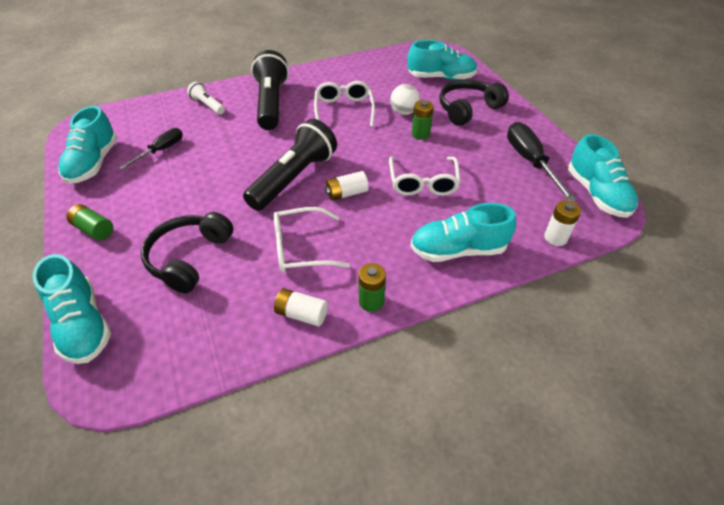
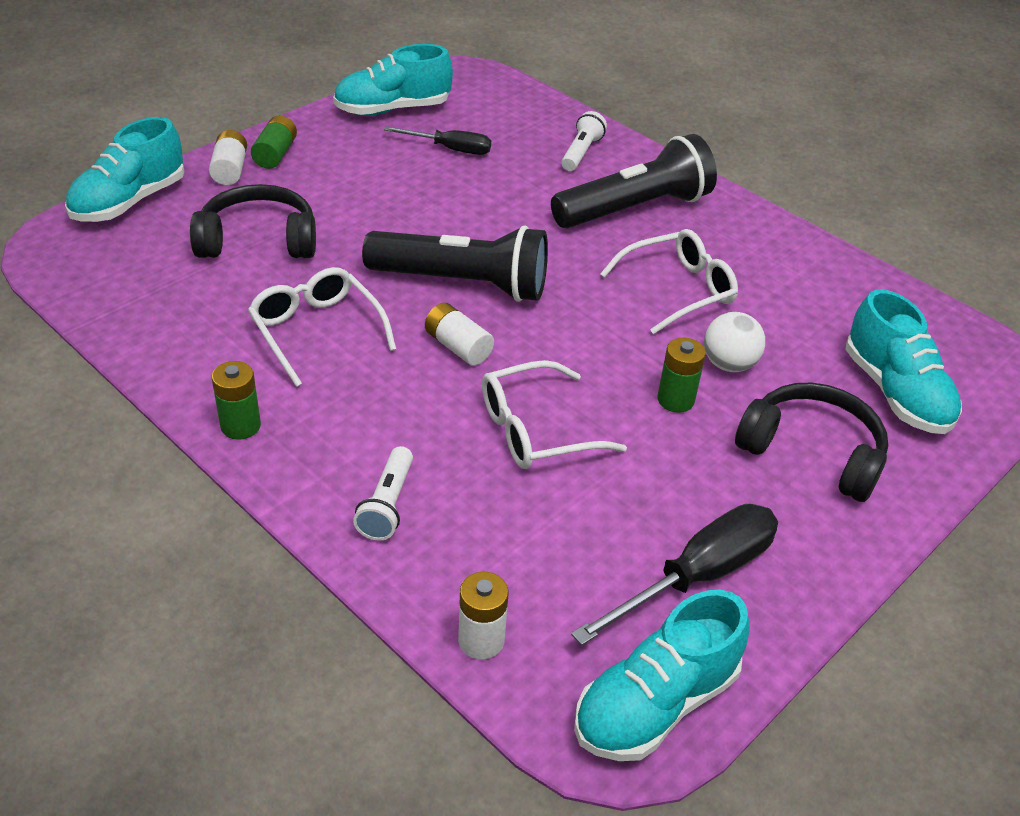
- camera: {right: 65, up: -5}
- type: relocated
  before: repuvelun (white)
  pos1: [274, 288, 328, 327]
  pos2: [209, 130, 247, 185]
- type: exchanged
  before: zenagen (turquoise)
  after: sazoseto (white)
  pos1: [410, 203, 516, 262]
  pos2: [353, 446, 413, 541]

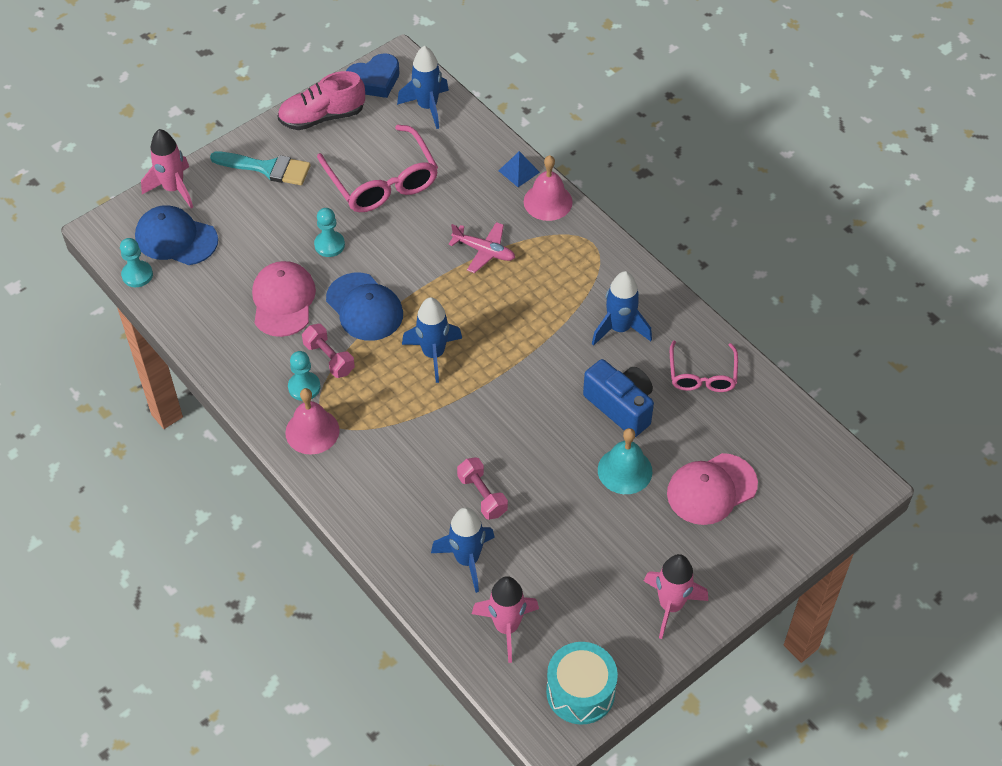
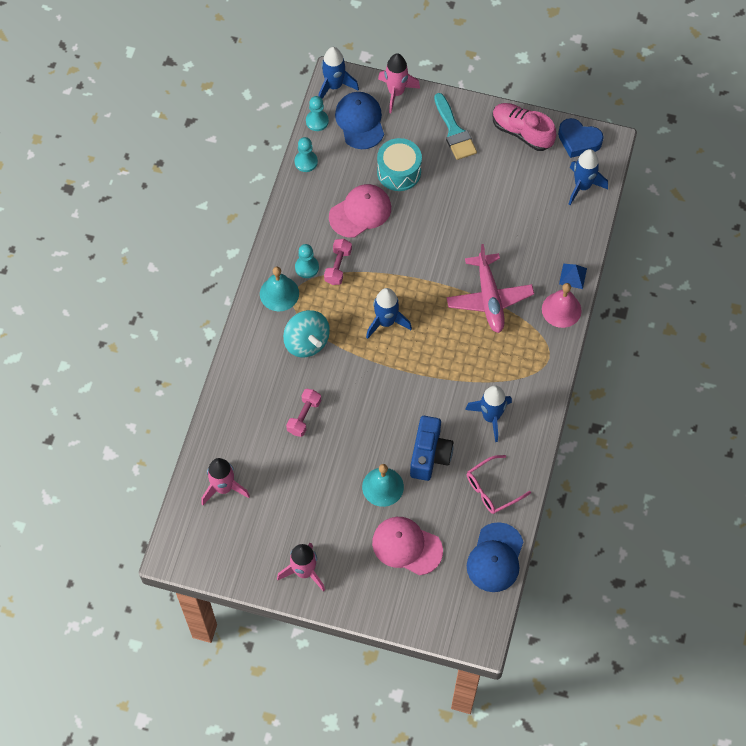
- camera: {right: 55, up: 10}
- type: colour
  before: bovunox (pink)
  after: bovunox (turquoise)
  pos1: [285, 388, 340, 455]
  pos2: [260, 267, 299, 311]
- type: relocated
  before: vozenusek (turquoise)
  pos1: [314, 208, 345, 257]
  pos2: [294, 137, 318, 172]
- type: missing
  before: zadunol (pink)
  pos1: [317, 125, 438, 212]
- type: relocated
  before: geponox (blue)
  pos1: [326, 273, 403, 341]
  pos2: [467, 522, 523, 592]
- type: relocated
  before: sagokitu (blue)
  pos1: [431, 507, 495, 593]
  pos2: [318, 47, 359, 99]
- type: size
  before: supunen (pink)
  pos1: [448, 222, 515, 273]
  pos2: [447, 244, 534, 333]
  scale: 1.63
- type: relocated
  before: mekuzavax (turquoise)
  pos1: [546, 642, 618, 725]
  pos2: [377, 138, 422, 191]
- type: appeared
  after: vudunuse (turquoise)
  pos2: [283, 310, 330, 357]

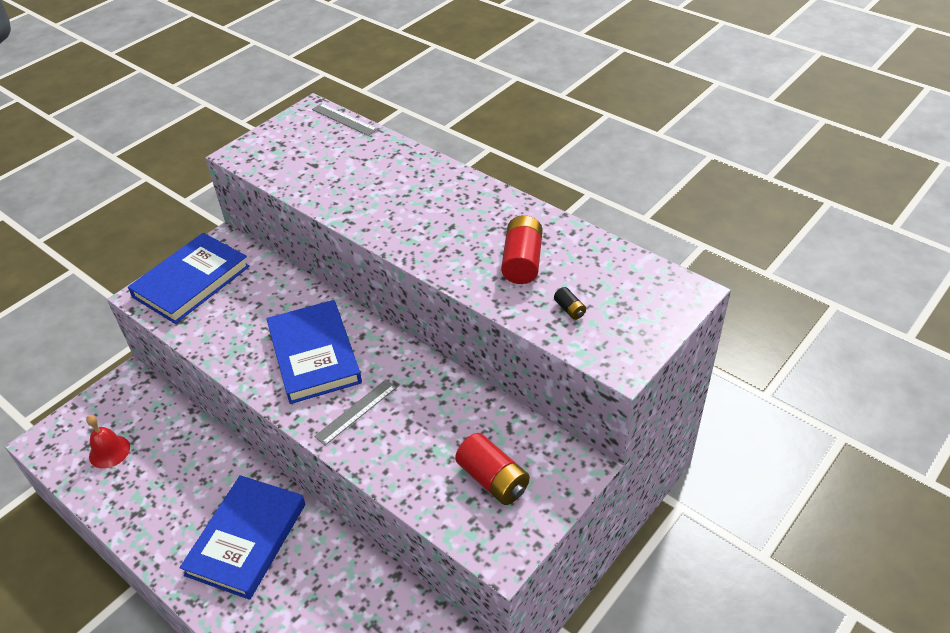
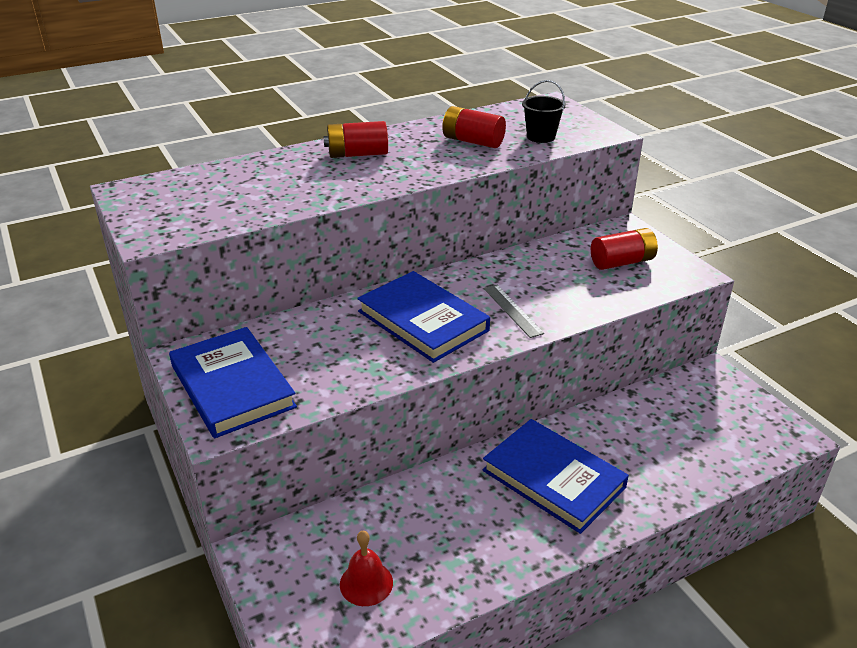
- camera: {right: -70, up: -10}
- type: spun
  before: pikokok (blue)
  pos1: [266, 300, 362, 404]
  pos2: [357, 271, 490, 363]
  turn: 45
- type: missing
  before: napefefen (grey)
  pos1: [312, 103, 378, 136]
- type: exchanged
  before: repuvelun (black)
  after: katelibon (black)
  pos1: [554, 287, 586, 320]
  pos2: [522, 80, 566, 143]
- type: appeared
  after: repuvelun (red)
  pos2: [323, 121, 388, 158]

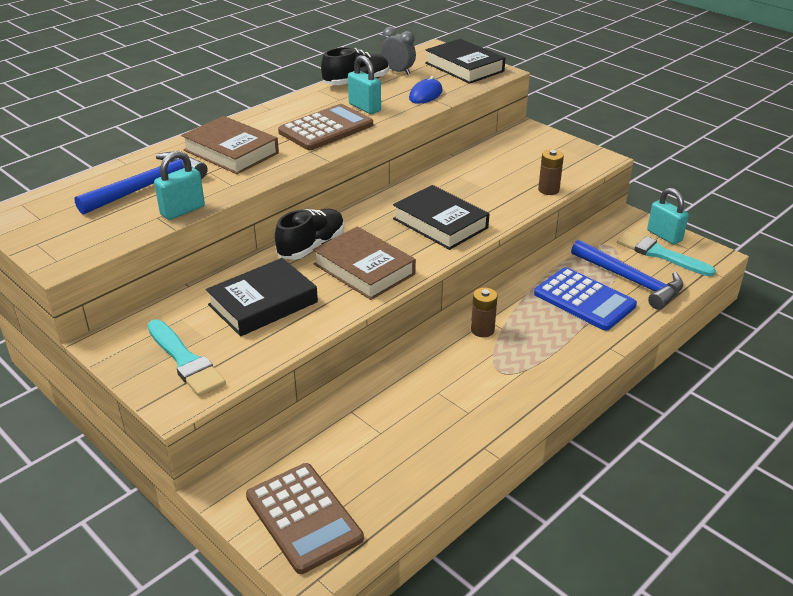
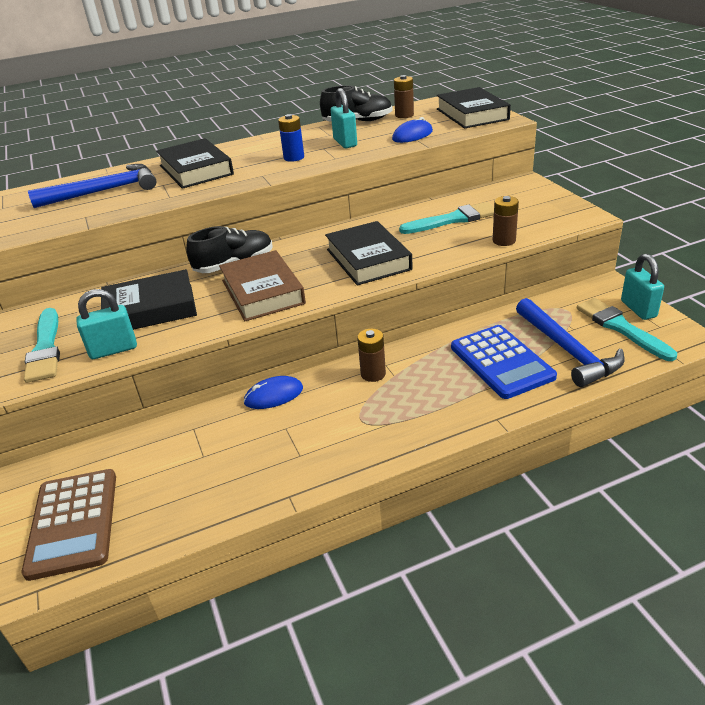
- camera: {right: 25, up: 0}
- type: relocated
  before: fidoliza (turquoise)
  pos1: [154, 151, 205, 220]
  pos2: [76, 289, 137, 359]
- type: colour
  before: pikokok (brown)
  after: pikokok (black)
  pos1: [181, 116, 279, 174]
  pos2: [156, 138, 234, 189]
- type: exchanged
  before: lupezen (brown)
  after: repuvelun (blue)
  pos1: [278, 104, 373, 150]
  pos2: [278, 114, 304, 162]
- type: exchanged
  before: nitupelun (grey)
  after: repuvelun (brown)
  pos1: [381, 27, 416, 75]
  pos2: [394, 75, 414, 118]
- type: appeared
  after: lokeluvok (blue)
  pos2: [243, 376, 303, 409]
- type: appeared
  after: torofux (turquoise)
  pos2: [399, 202, 494, 234]

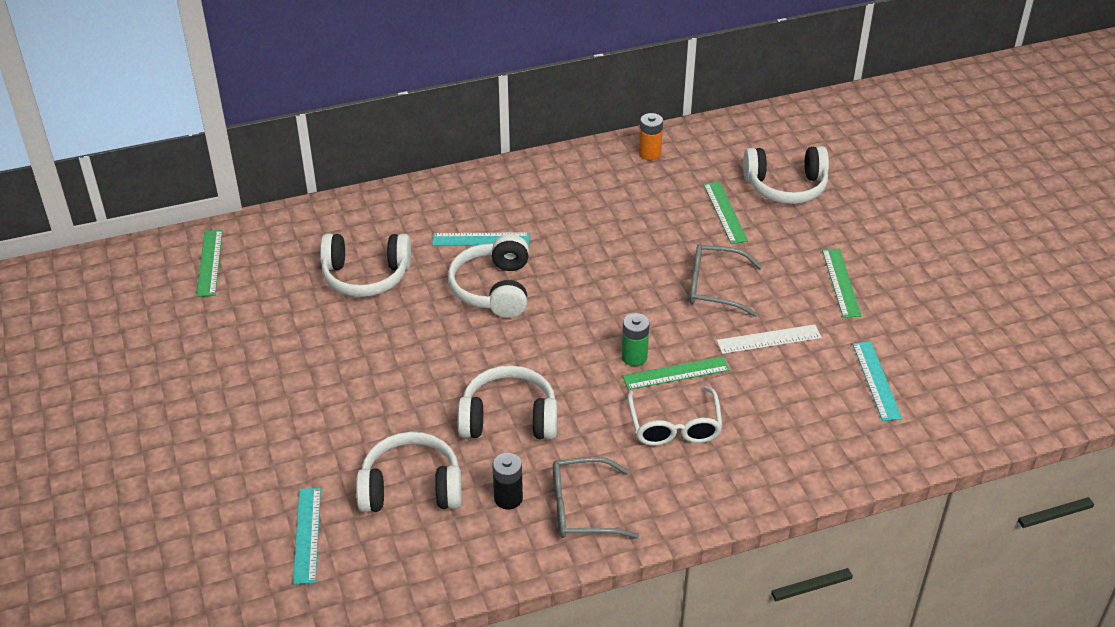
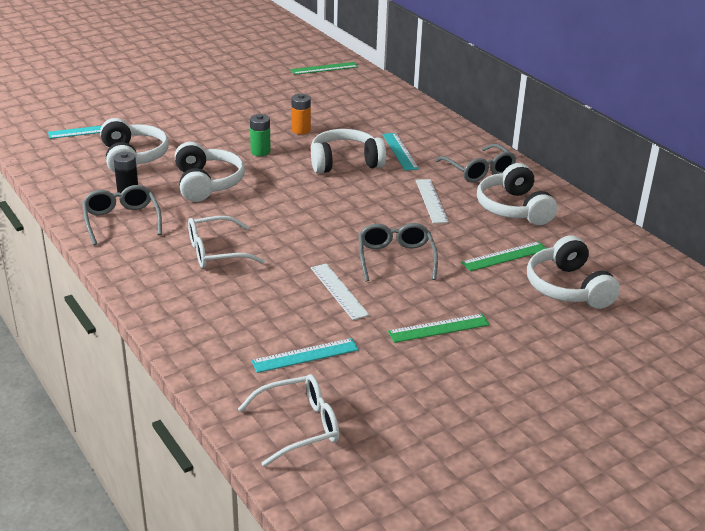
- camera: {right: 75, up: -10}
- type: relocated
  before: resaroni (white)
  pos1: [320, 234, 411, 297]
  pos2: [477, 163, 557, 225]
- type: relocated
  before: repuvelun (green)
  pos1: [621, 313, 650, 366]
  pos2: [250, 114, 271, 156]
- type: missing
  before: napefefen (green)
  pos1: [623, 356, 730, 390]
- type: relocated
  before: repuvelun (orange)
  pos1: [639, 113, 663, 160]
  pos2: [291, 94, 311, 134]
- type: appeared
  after: zadunol (white)
  pos2: [238, 374, 339, 467]
- type: appeared
  after: napefefen (white)
  pos2: [416, 179, 449, 224]
- type: appeared
  after: zadunol (grey)
  pos2: [435, 144, 516, 182]

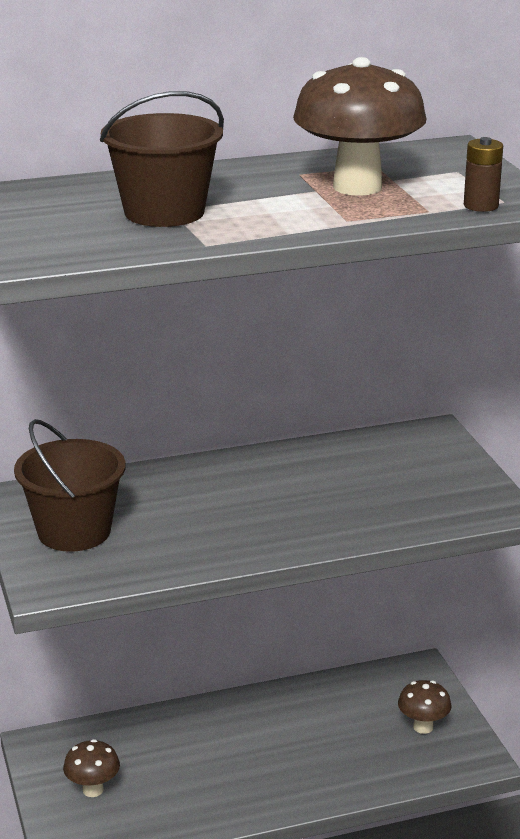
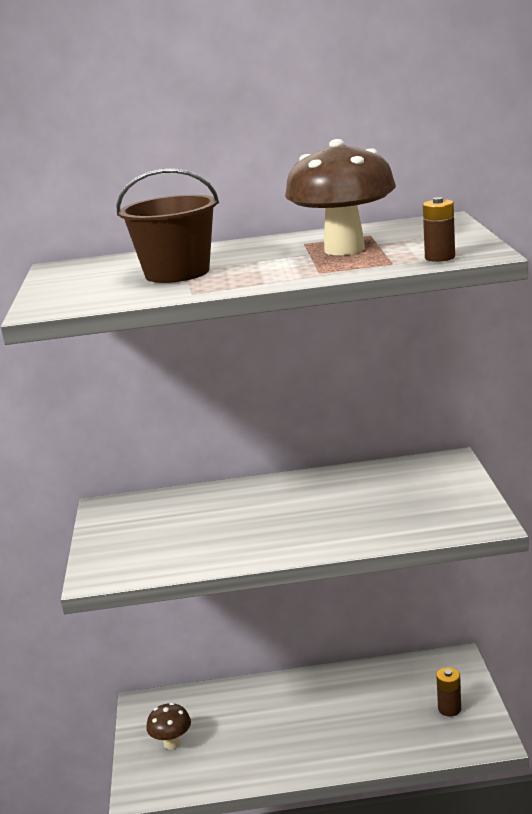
- camera: {right: 15, up: -5}
- type: missing
  before: katelibon (brown)
  pos1: [14, 419, 126, 552]
- type: exchanged
  before: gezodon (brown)
  after: repuvelun (brown)
  pos1: [398, 680, 452, 734]
  pos2: [436, 667, 461, 716]

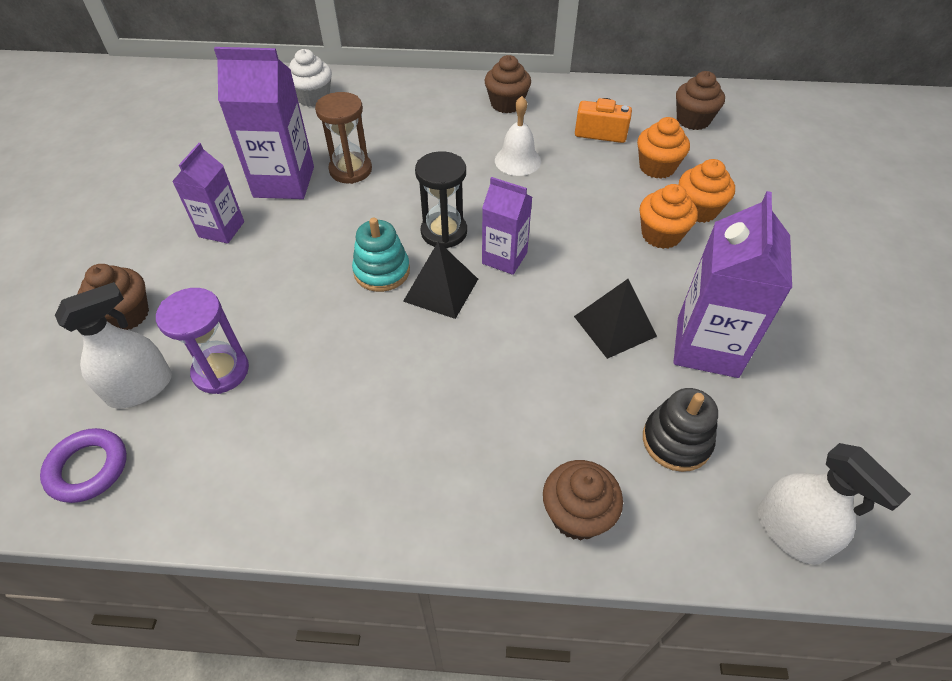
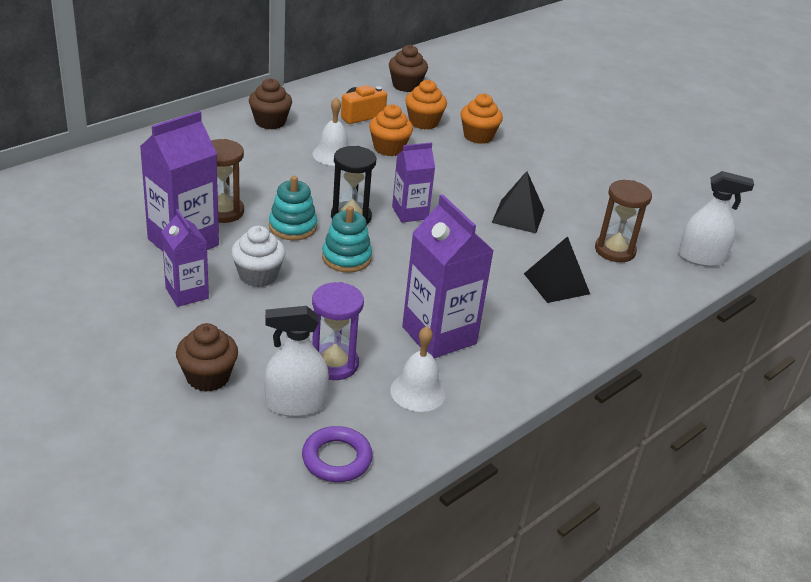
- camera: {right: -50, up: -15}
- type: spun
  before: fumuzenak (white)
  pos1: [55, 282, 172, 409]
  pos2: [264, 306, 329, 417]
  turn: -105
- type: relocated
  before: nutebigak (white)
  pos1: [288, 49, 332, 107]
  pos2: [231, 226, 286, 287]
- type: relocated
  before: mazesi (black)
  pos1: [403, 241, 478, 319]
  pos2: [524, 236, 590, 303]
- type: missing
  before: nutebigak (brown)
  pos1: [543, 460, 623, 541]
- type: relocated
  before: nutebigak (orange)
  pos1: [639, 184, 698, 249]
  pos2: [369, 104, 413, 156]
- type: exchanged
  before: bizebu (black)
  after: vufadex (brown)
  pos1: [643, 388, 718, 472]
  pos2: [595, 180, 652, 262]
- type: relocated
  before: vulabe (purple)
  pos1: [673, 191, 792, 378]
  pos2: [402, 194, 494, 358]
- type: appeared
  after: bizebu (turquoise)
  pos2: [269, 176, 317, 240]
- type: appeared
  after: bovunox (white)
  pos2: [390, 326, 446, 412]

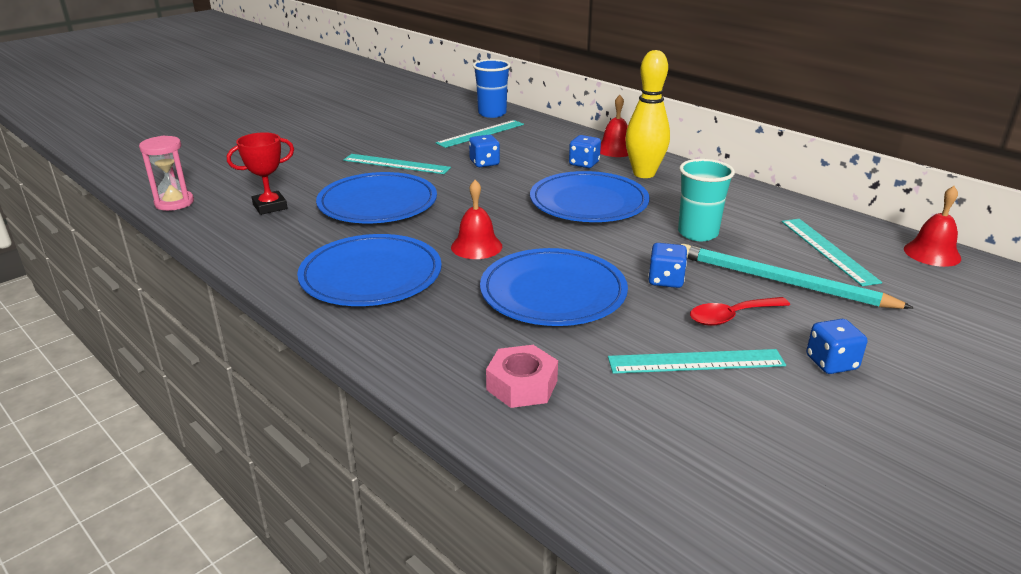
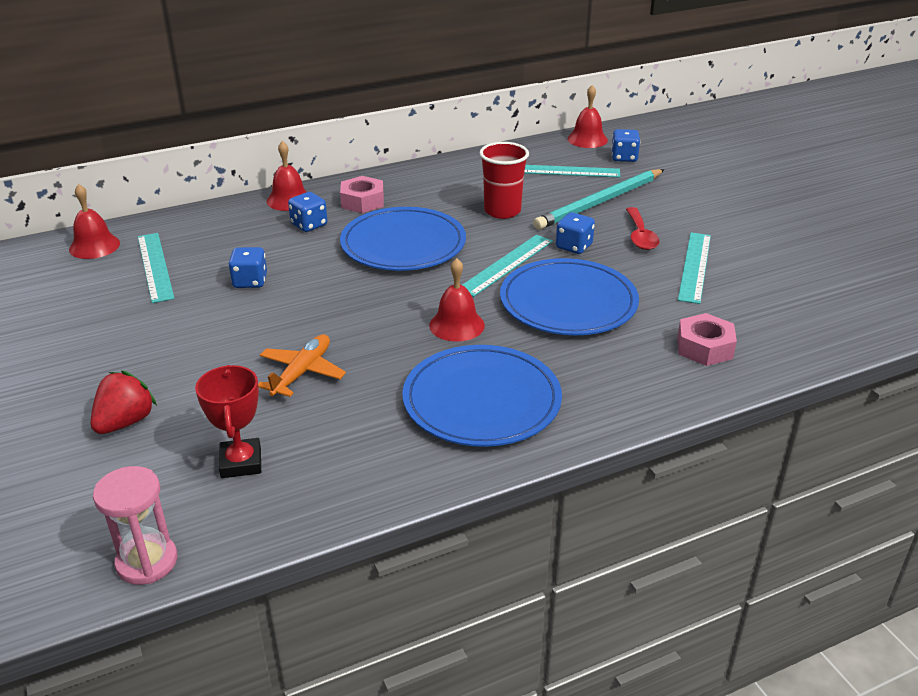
- camera: {right: -70, up: 5}
- type: exchanged
  before: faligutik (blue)
  after: supunen (orange)
  pos1: [316, 172, 437, 223]
  pos2: [258, 334, 346, 397]
- type: relocated
  before: napefefen (turquoise)
  pos1: [343, 154, 451, 174]
  pos2: [462, 235, 553, 297]
- type: exchanged
  before: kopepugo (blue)
  after: bovunox (red)
  pos1: [473, 59, 511, 118]
  pos2: [69, 184, 120, 259]
- type: exchanged
  before: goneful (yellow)
  after: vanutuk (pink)
  pos1: [625, 50, 670, 178]
  pos2: [340, 176, 384, 213]
- type: colour
  before: kopepugo (turquoise)
  after: kopepugo (red)
  pos1: [678, 159, 735, 241]
  pos2: [479, 142, 529, 219]
- type: relocated
  before: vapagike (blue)
  pos1: [806, 319, 867, 374]
  pos2: [611, 129, 640, 162]
- type: appeared
  after: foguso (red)
  pos2: [91, 371, 157, 434]

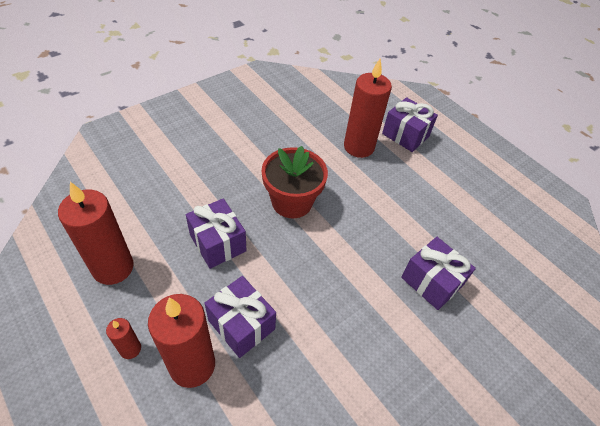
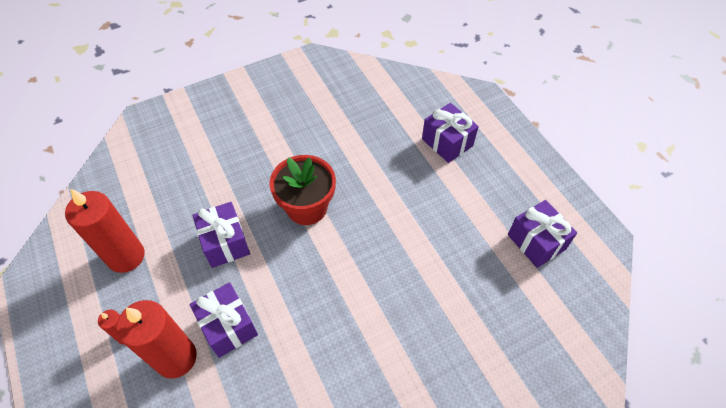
- camera: {right: 15, up: 5}
- type: missing
  before: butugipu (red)
  pos1: [344, 59, 392, 158]
- type: relocated
  before: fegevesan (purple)
  pos1: [401, 237, 476, 310]
  pos2: [508, 200, 577, 268]

